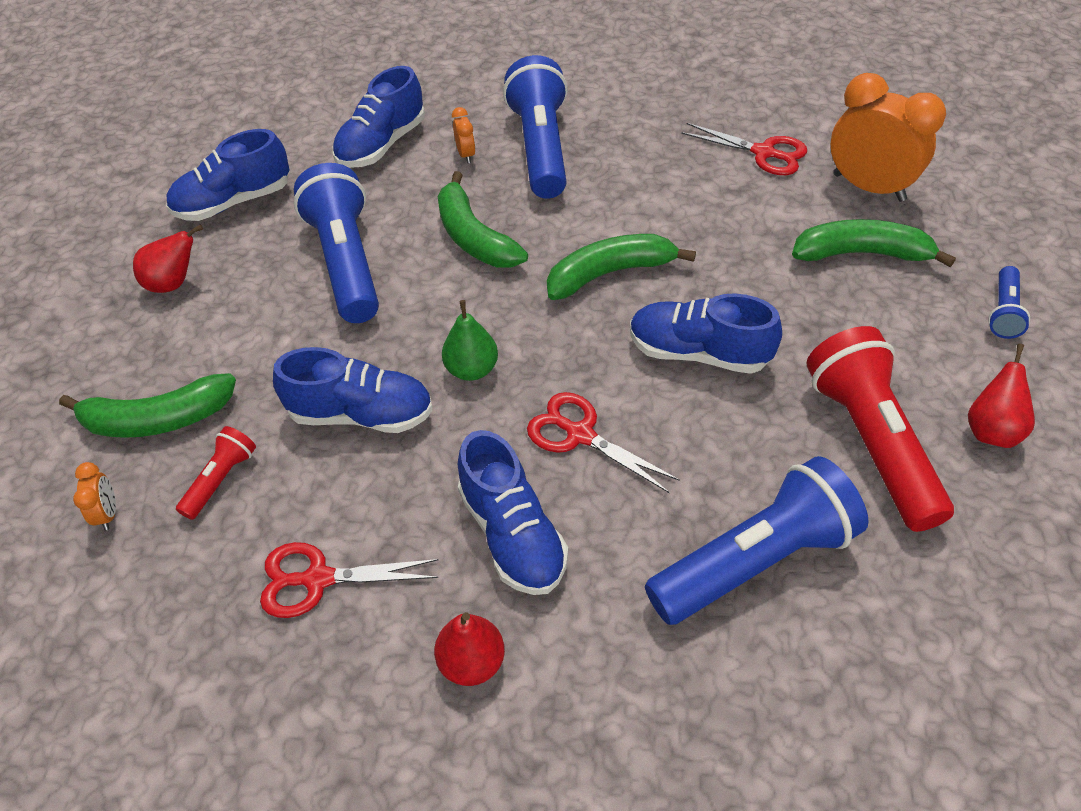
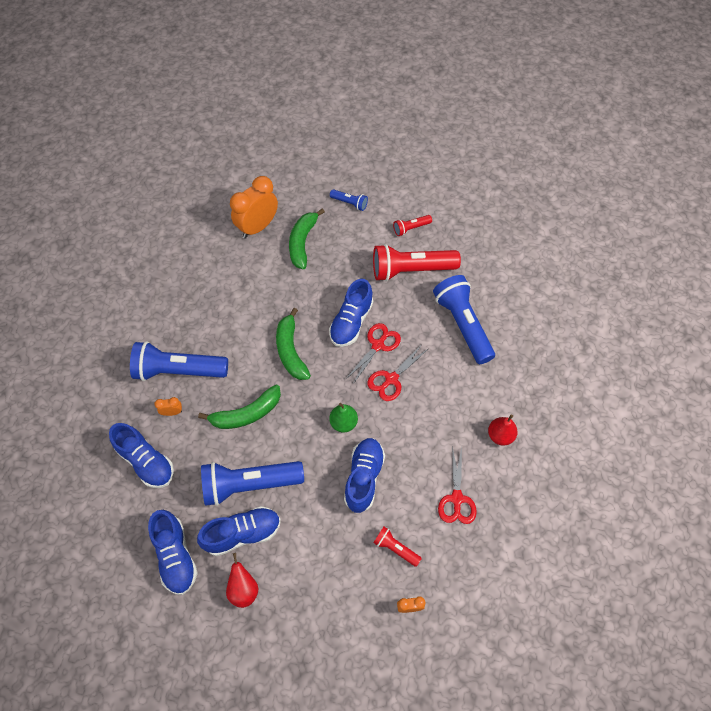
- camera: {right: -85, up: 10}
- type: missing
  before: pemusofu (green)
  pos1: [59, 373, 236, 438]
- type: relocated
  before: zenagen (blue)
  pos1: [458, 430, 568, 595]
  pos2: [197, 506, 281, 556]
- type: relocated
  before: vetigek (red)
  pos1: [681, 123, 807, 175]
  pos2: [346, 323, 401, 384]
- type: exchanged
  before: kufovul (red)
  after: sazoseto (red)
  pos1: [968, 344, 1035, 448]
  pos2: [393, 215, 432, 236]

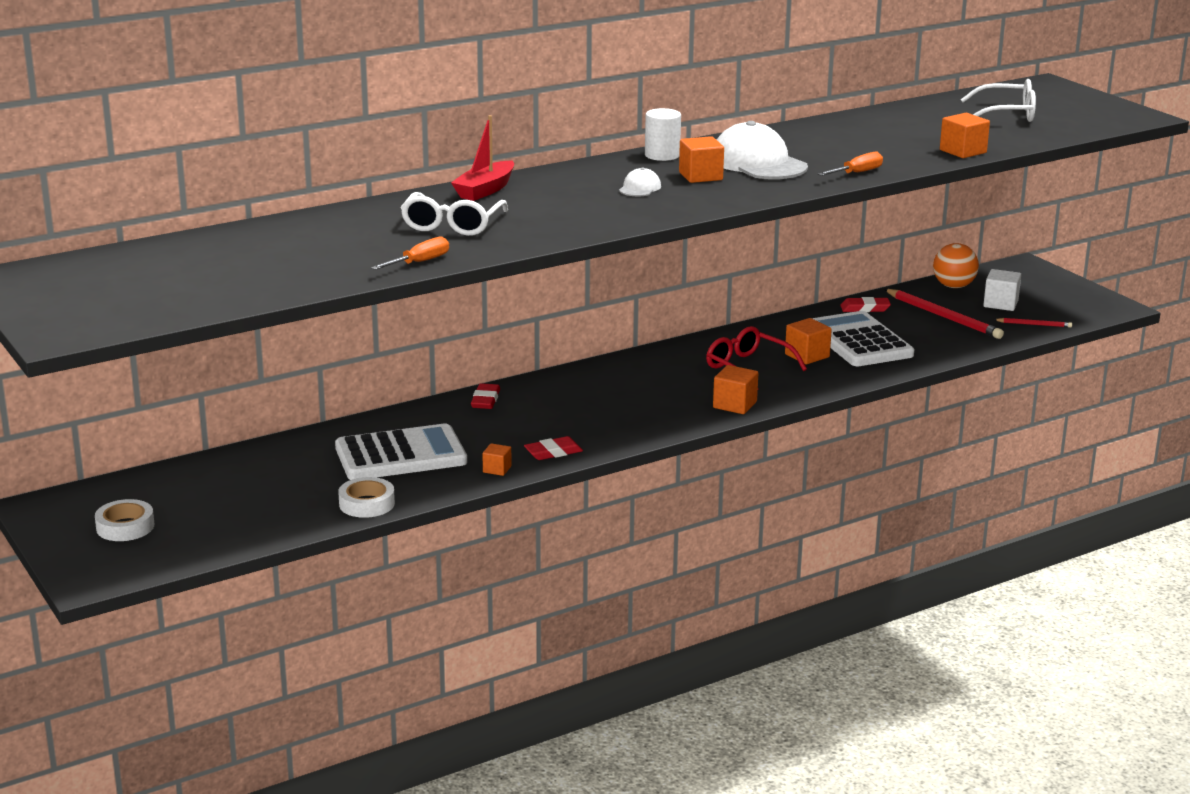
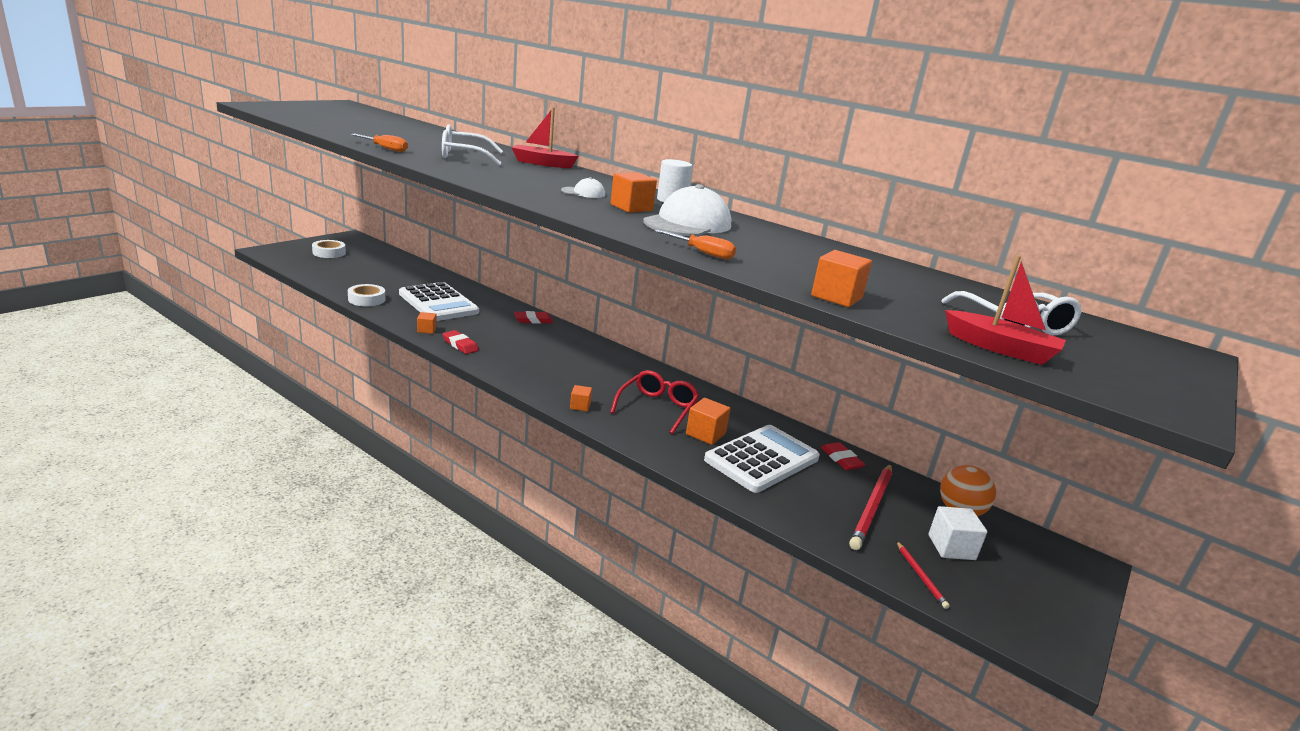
- camera: {right: 65, up: 0}
- type: size
  before: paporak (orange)
  pos1: [713, 365, 758, 414]
  pos2: [570, 385, 592, 411]
  scale: 0.61
- type: appeared
  after: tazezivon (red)
  pos2: [945, 255, 1066, 365]

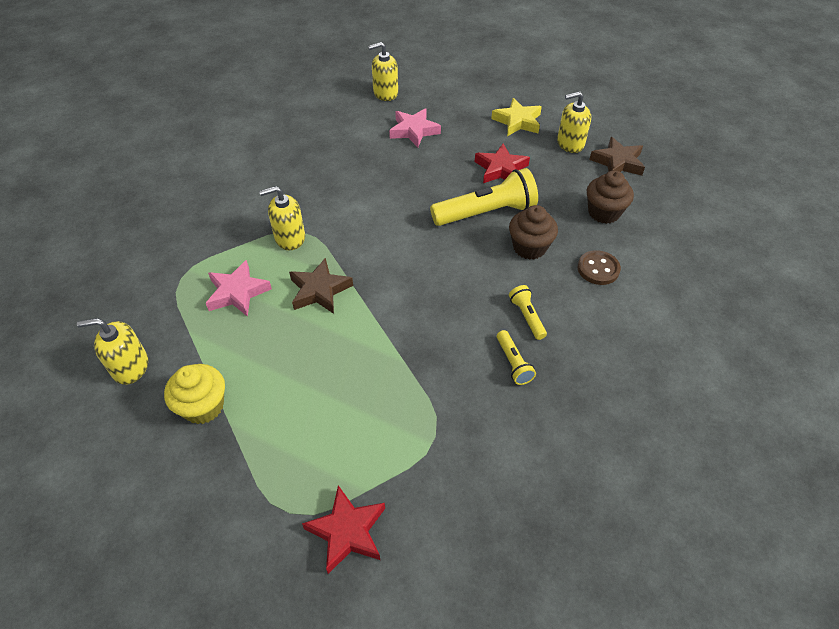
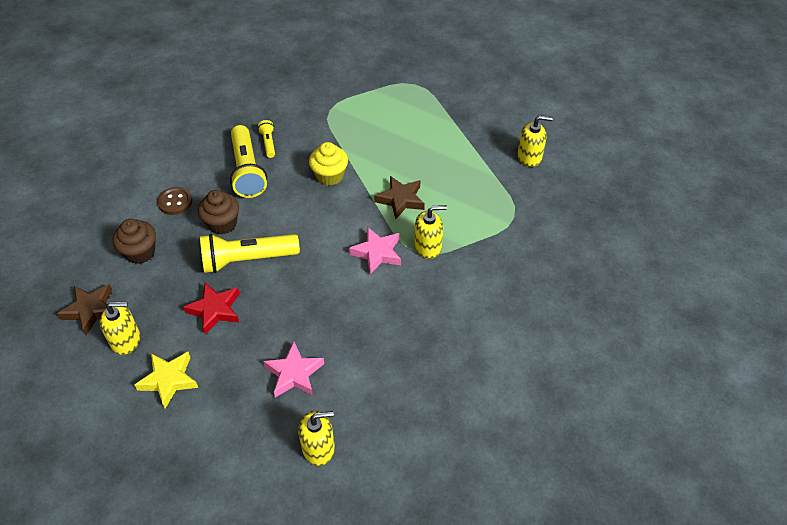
- camera: {right: -175, up: 0}
- type: relocated
  before: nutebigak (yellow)
  pos1: [164, 364, 225, 424]
  pos2: [309, 142, 348, 186]
- type: relocated
  before: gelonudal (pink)
  pos1: [206, 260, 272, 317]
  pos2: [349, 227, 401, 275]
- type: missing
  before: gelonudal (red)
  pos1: [302, 485, 385, 574]
- type: size
  before: sazoseto (yellow)
  pos1: [509, 285, 547, 340]
  pos2: [230, 125, 267, 198]
  scale: 2.08

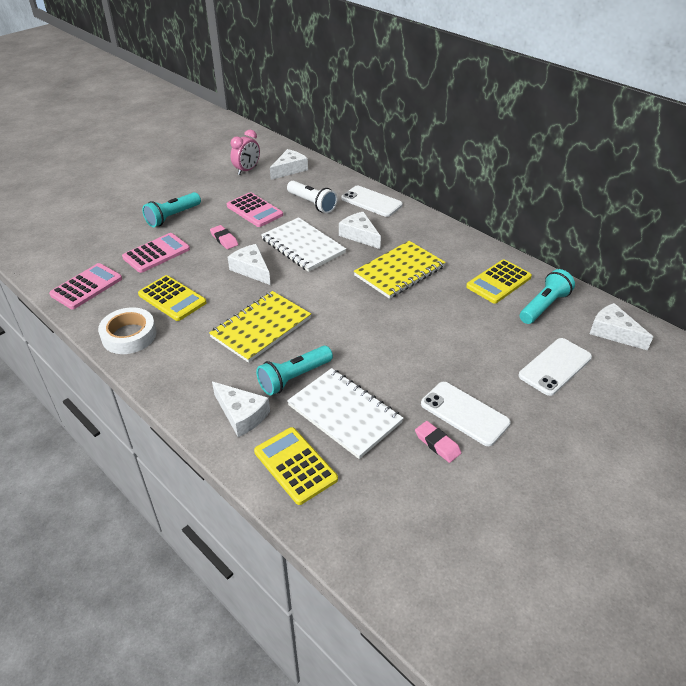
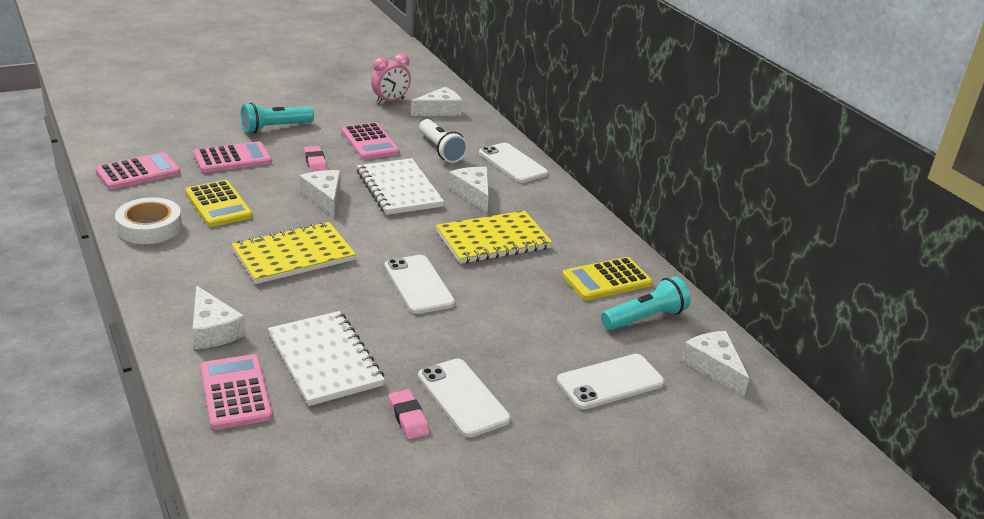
- camera: {right: 15, up: -10}
- type: colour
  before: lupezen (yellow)
  after: lupezen (pink)
  pos1: [254, 427, 338, 505]
  pos2: [201, 354, 272, 430]
- type: missing
  before: sazoseto (turquoise)
  pos1: [256, 346, 333, 396]
- type: appeared
  after: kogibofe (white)
  pos2: [385, 255, 455, 314]

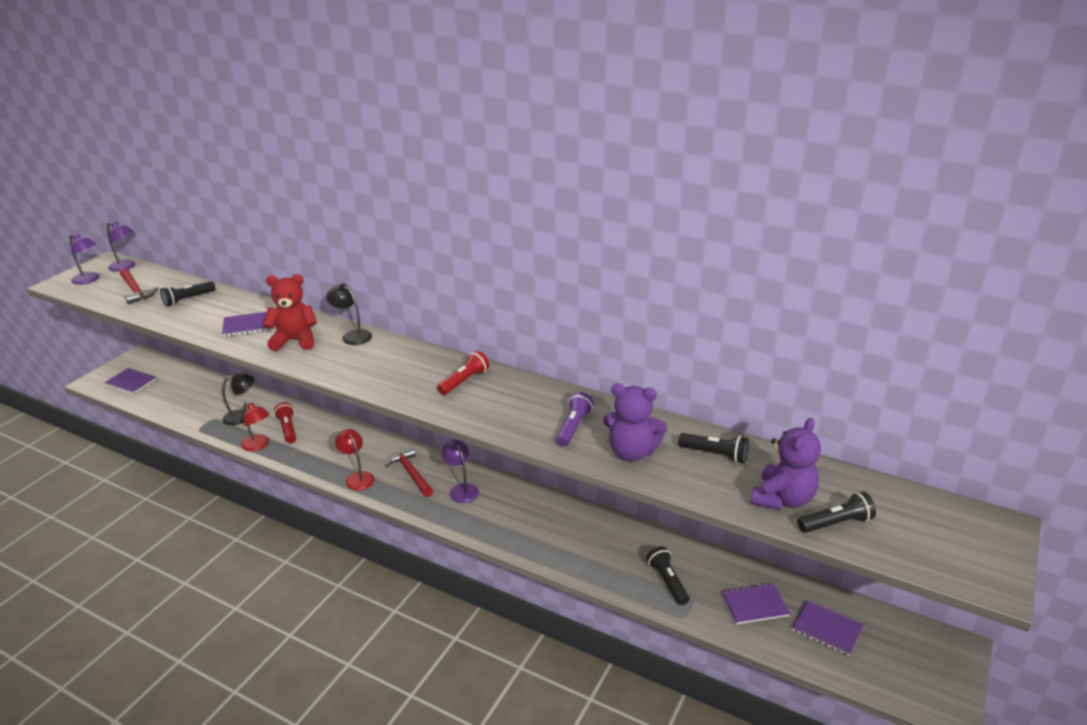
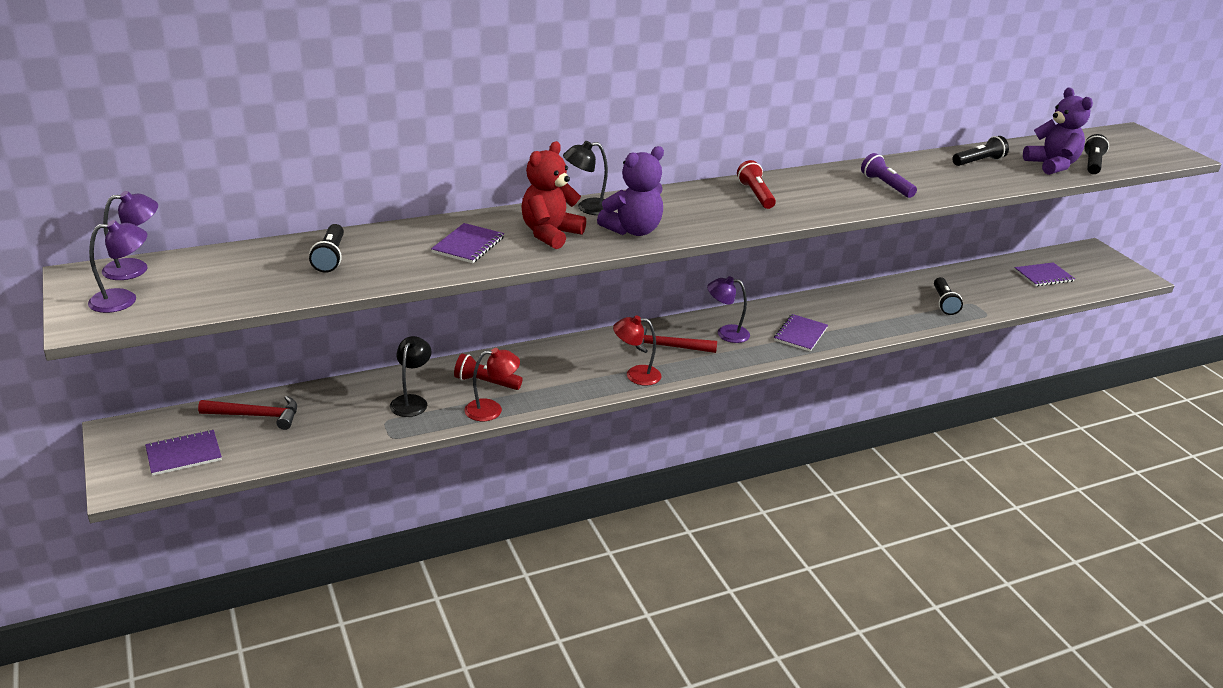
- camera: {right: -55, up: 0}
- type: relocated
  before: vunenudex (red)
  pos1: [120, 269, 158, 304]
  pos2: [198, 396, 297, 430]
- type: relocated
  before: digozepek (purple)
  pos1: [603, 383, 667, 461]
  pos2: [597, 146, 664, 236]
- type: spun
  before: sazoseto (black)
  pos1: [646, 546, 689, 605]
  pos2: [934, 277, 963, 315]
  turn: -105
- type: relocated
  before: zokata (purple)
  pos1: [721, 583, 790, 625]
  pos2: [774, 314, 828, 352]

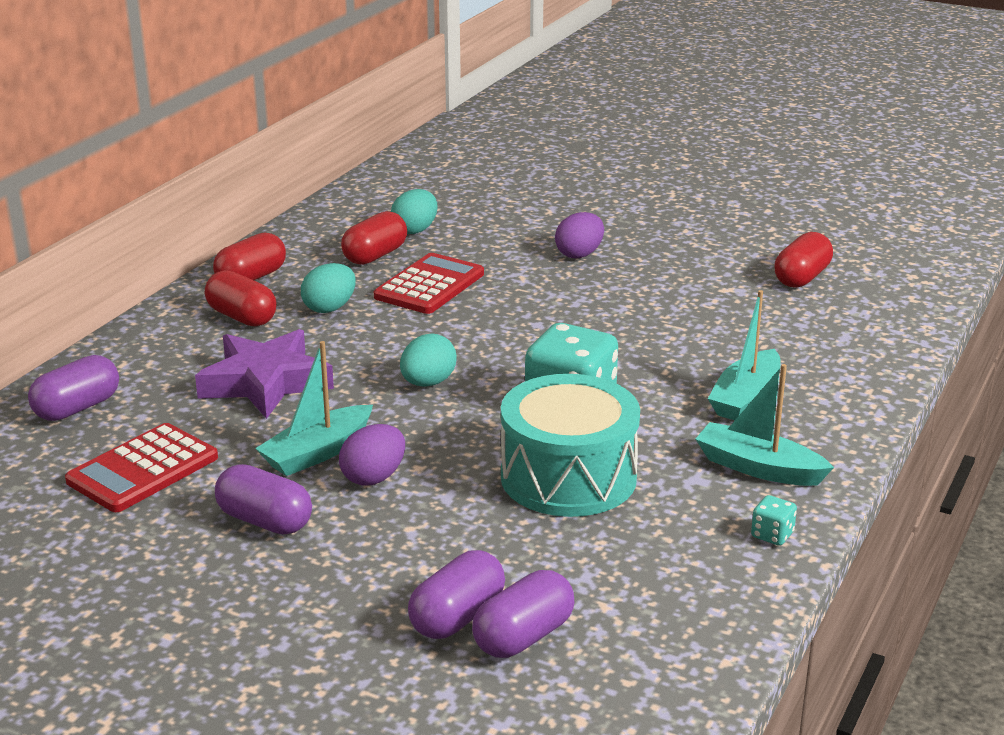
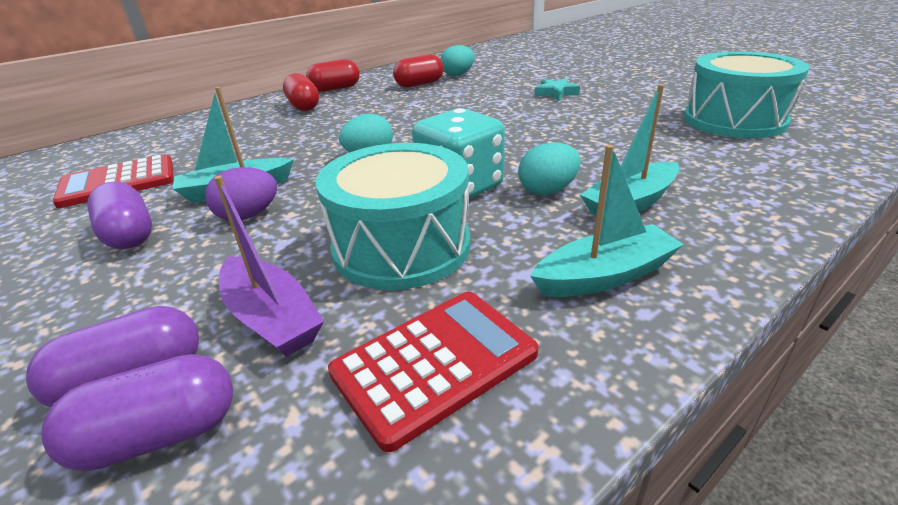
- camera: {right: 25, up: 5}
- type: missing
  before: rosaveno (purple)
  pos1: [28, 355, 119, 421]
- type: missing
  before: gelonudal (purple)
  pos1: [195, 329, 334, 419]
- type: relocated
  before: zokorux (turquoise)
  pos1: [301, 263, 356, 313]
  pos2: [518, 142, 581, 195]
- type: relocated
  before: lupezen (red)
  pos1: [374, 253, 484, 314]
  pos2: [328, 291, 539, 452]
- type: exchanged
  before: zokorux (purple)
  after: gelonudal (turquoise)
  pos1: [555, 212, 604, 258]
  pos2: [535, 78, 580, 101]
- type: spun
  before: tazezivon (turquoise)
  pos1: [695, 364, 834, 486]
  pos2: [530, 145, 684, 297]
  turn: 105
- type: missing
  before: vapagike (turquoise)
  pos1: [751, 495, 797, 546]
- type: exchanged
  before: rosaveno (red)
  after: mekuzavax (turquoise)
  pos1: [774, 232, 833, 288]
  pos2: [683, 51, 810, 138]
- type: appeared
  after: tazezivon (purple)
  pos2: [214, 176, 324, 357]

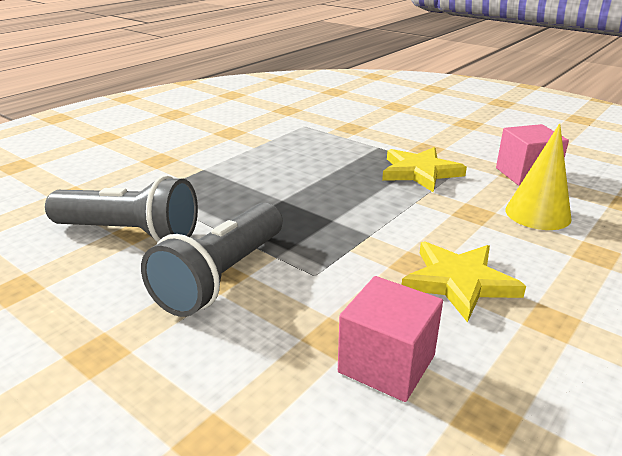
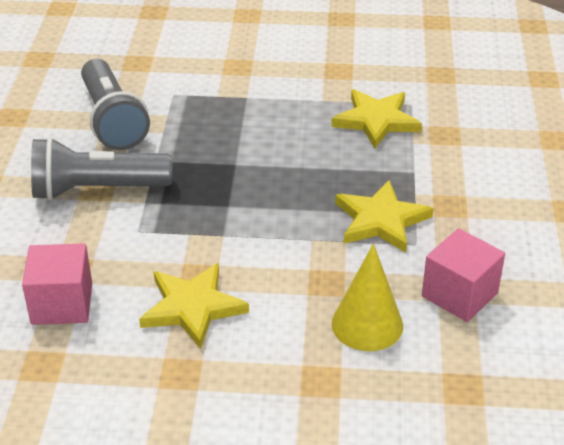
- camera: {right: 55, up: 10}
- type: appeared
  after: gelonudal (yellow)
  pos2: [331, 89, 422, 148]

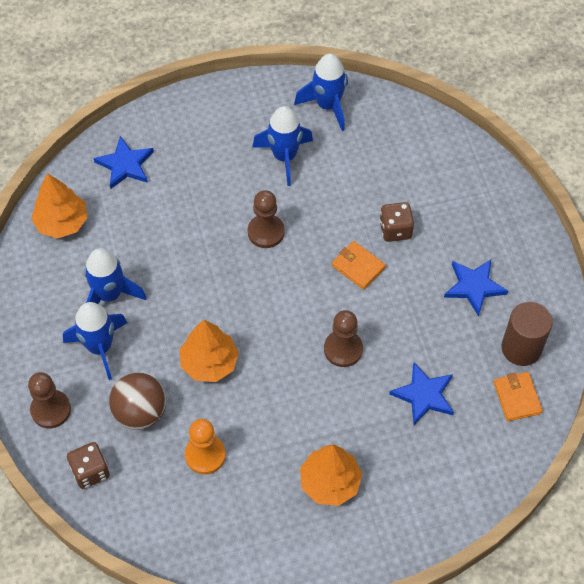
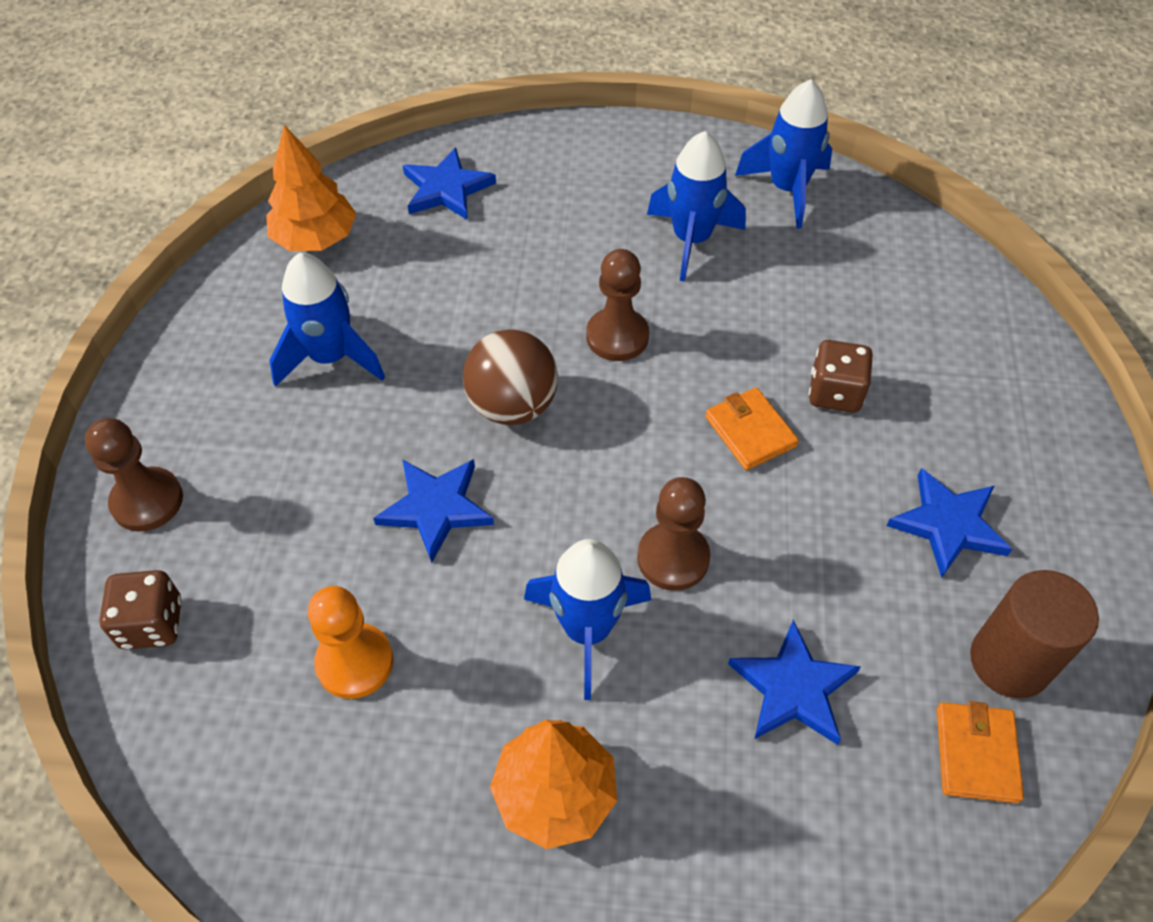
- camera: {right: 20, up: -5}
- type: relocated
  before: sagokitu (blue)
  pos1: [63, 302, 127, 380]
  pos2: [524, 539, 651, 700]
- type: relocated
  before: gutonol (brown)
  pos1: [109, 373, 166, 430]
  pos2: [463, 329, 558, 425]
- type: exchanged
  before: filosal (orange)
  after: gelonudal (blue)
  pos1: [180, 320, 239, 382]
  pos2: [373, 459, 494, 563]

